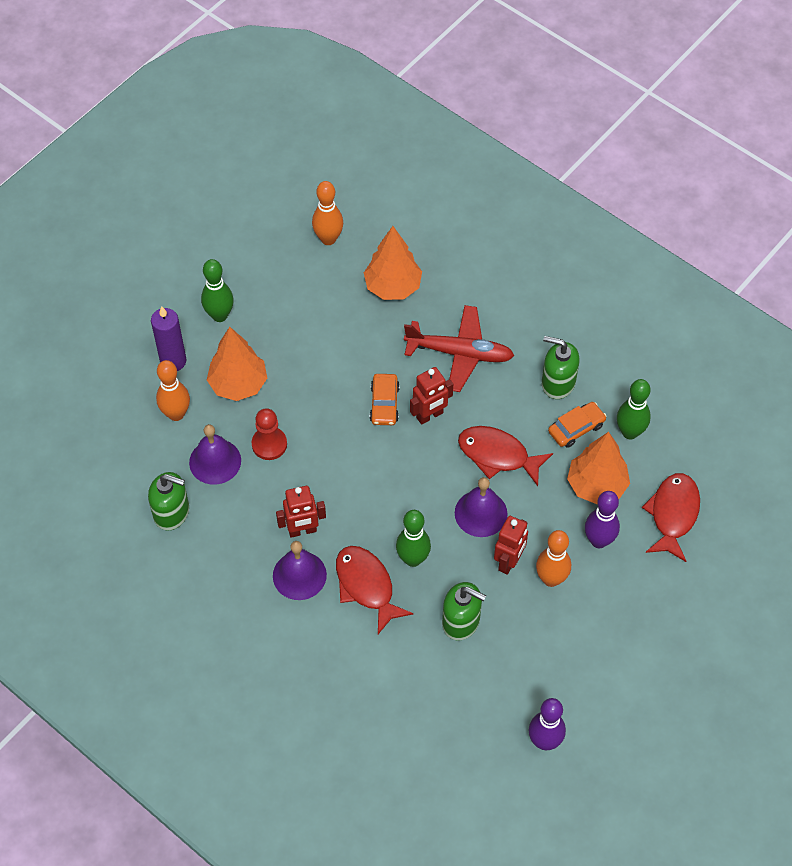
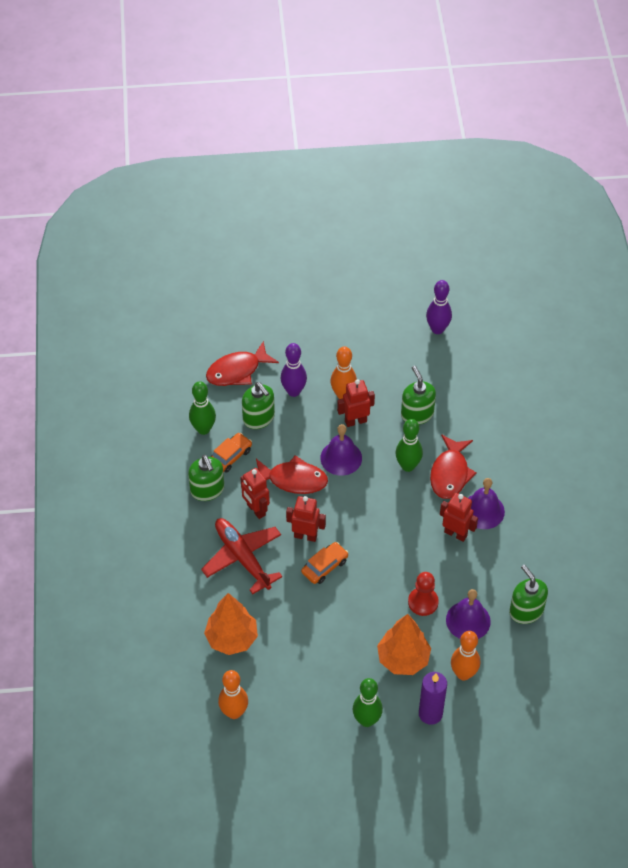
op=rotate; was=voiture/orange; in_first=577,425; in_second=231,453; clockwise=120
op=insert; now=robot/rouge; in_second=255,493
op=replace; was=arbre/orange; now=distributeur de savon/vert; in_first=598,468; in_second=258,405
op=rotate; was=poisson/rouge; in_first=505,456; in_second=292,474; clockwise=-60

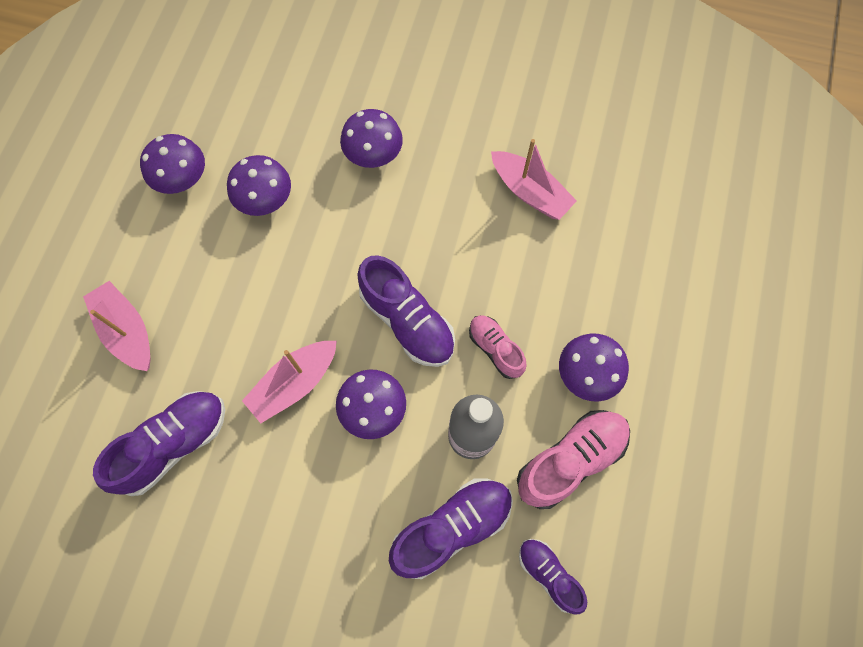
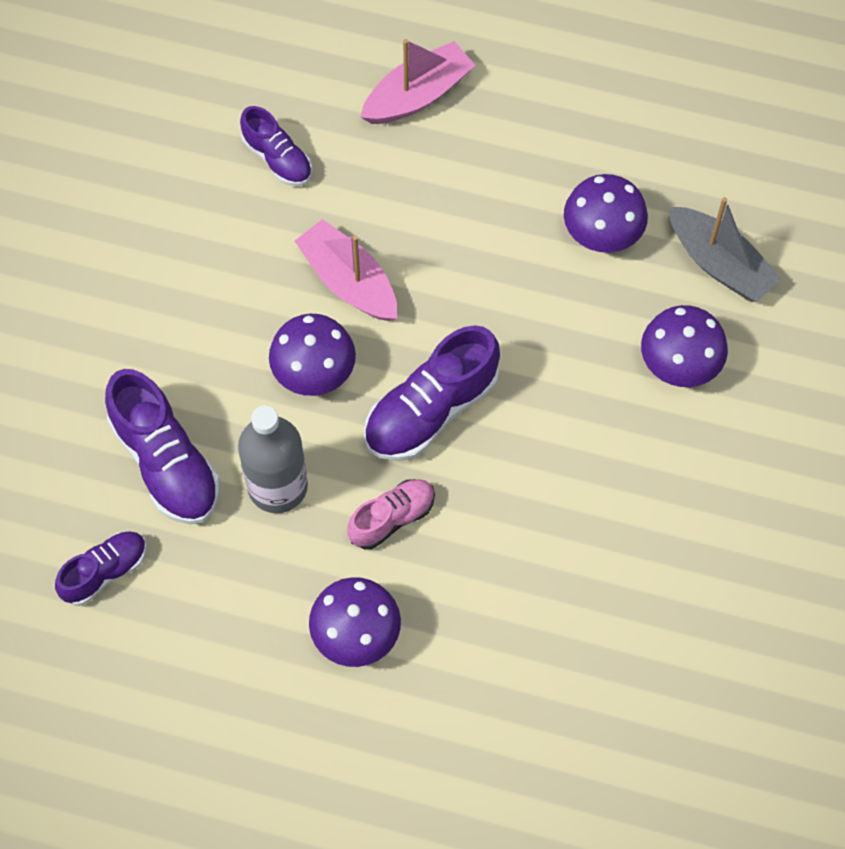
op=resize; was=chaussure/violet; in_first=159,443; in_second=276,146; ratio=0.6
op=insert; now=bateau/gris; in_second=725,249
op=delete; was=champignon/violet; in_first=172,164
op=delete; was=bateau/rose; in_first=534,179
op=delete; was=chaussure/rose; in_first=573,459

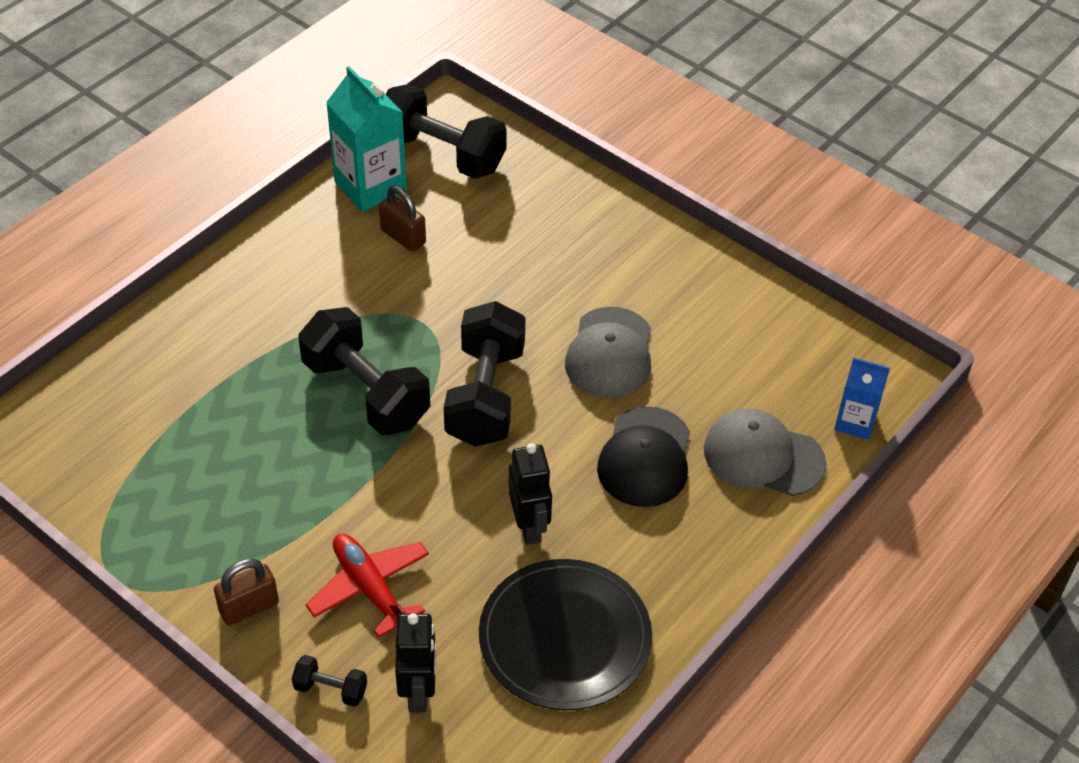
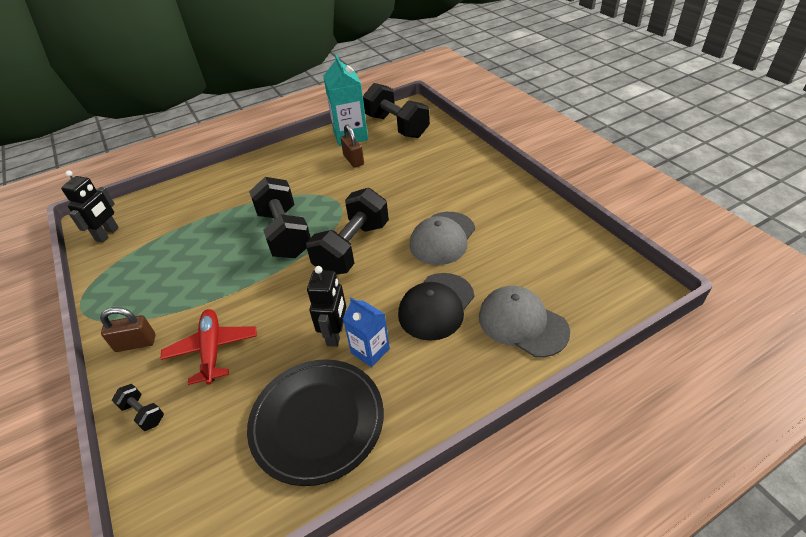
op=move; was=robot/noir; in_first=416,663; in_second=90,206
op=move; was=brique de lait/bleu; in_first=862,398; in_second=366,332

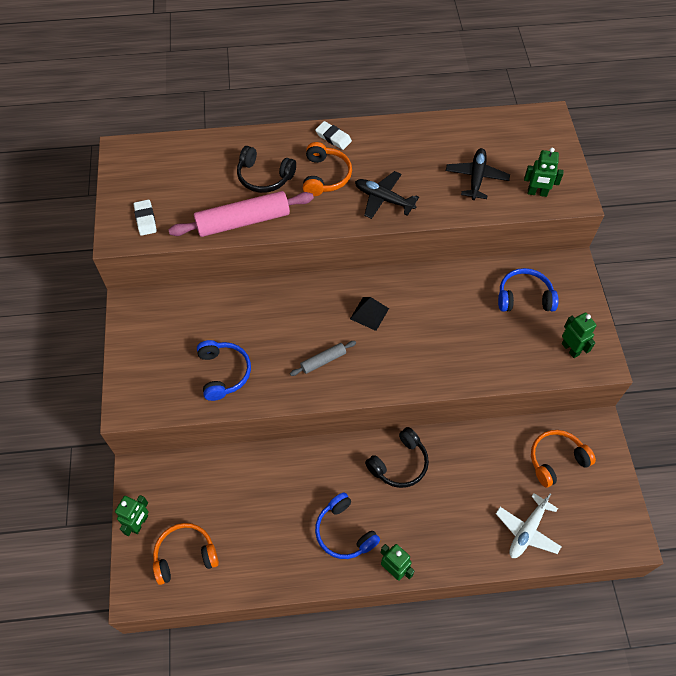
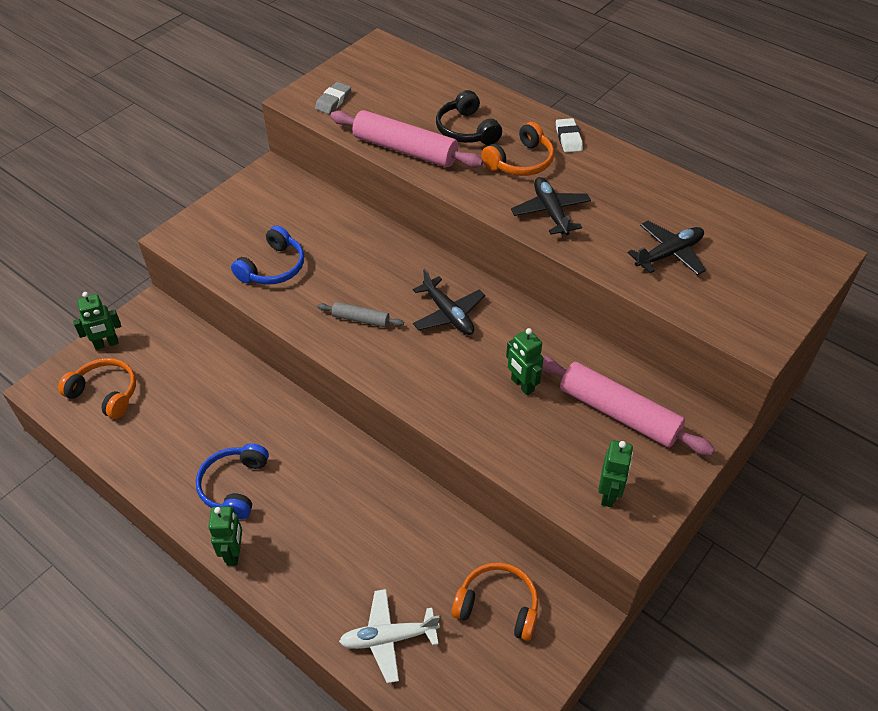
op=recolor; was=gomme/blanc; now=gomme/gris; in_first=145,218; in_second=333,98
op=replace; was=pyramide/noir; now=avion/noir; in_first=369,314; in_second=449,302
op=move; was=robot/vert; in_first=544,172; in_second=525,361
op=replace; was=casque audio/bleu; now=rouleau à pâtisserie/rose; in_first=528,290; in_second=628,406
op=delete; was=casque audio/noir; in_first=397,457

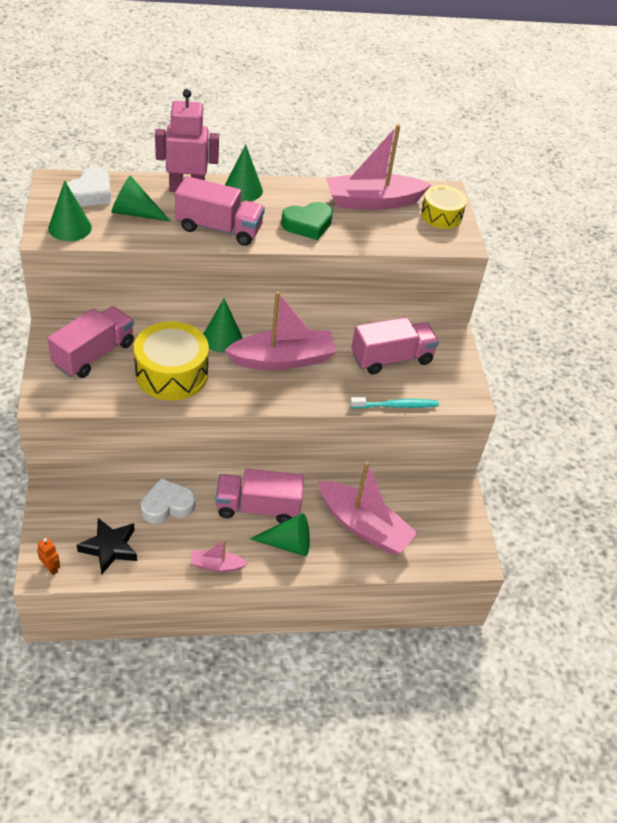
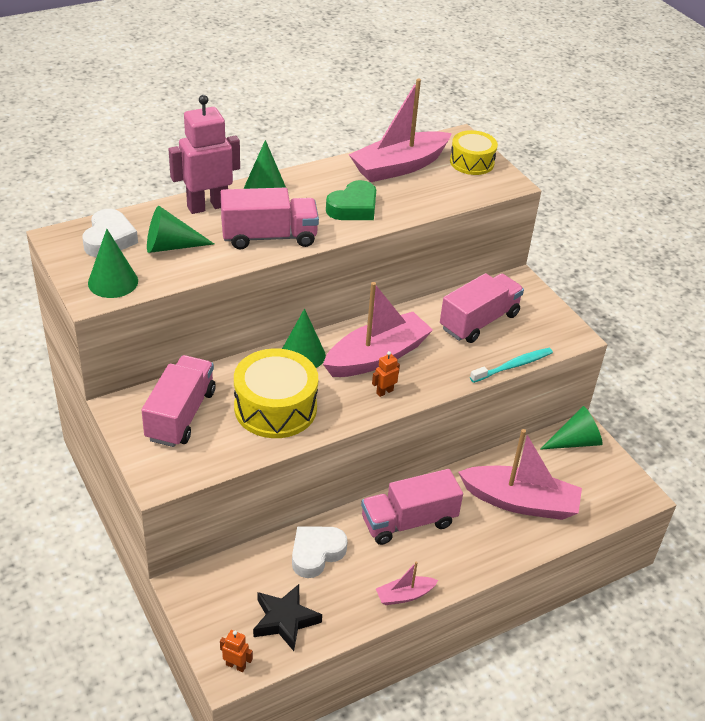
op=insert; now=robot/orange; in_second=386,374
op=move; was=cône/vert; in_first=280,534; in_second=571,428

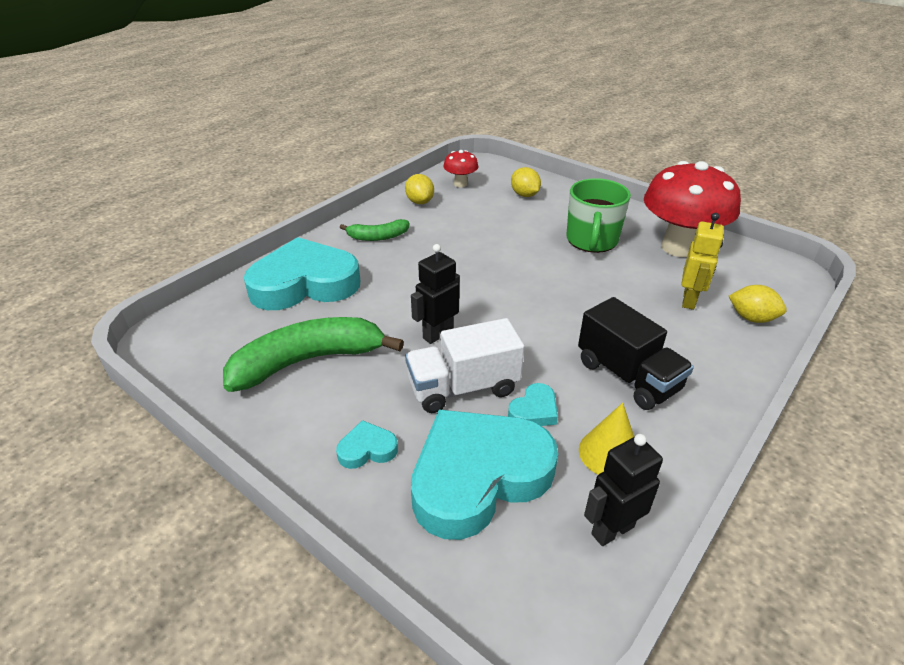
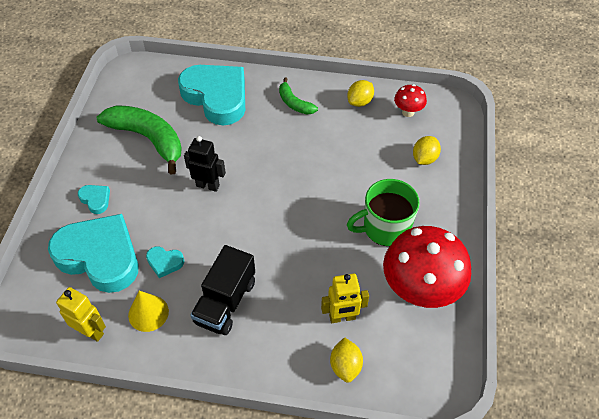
op=recolor; was=robot/noir; now=robot/jaune; in_first=623,490; in_second=81,314
op=delete; was=camion/blanc; in_first=465,365

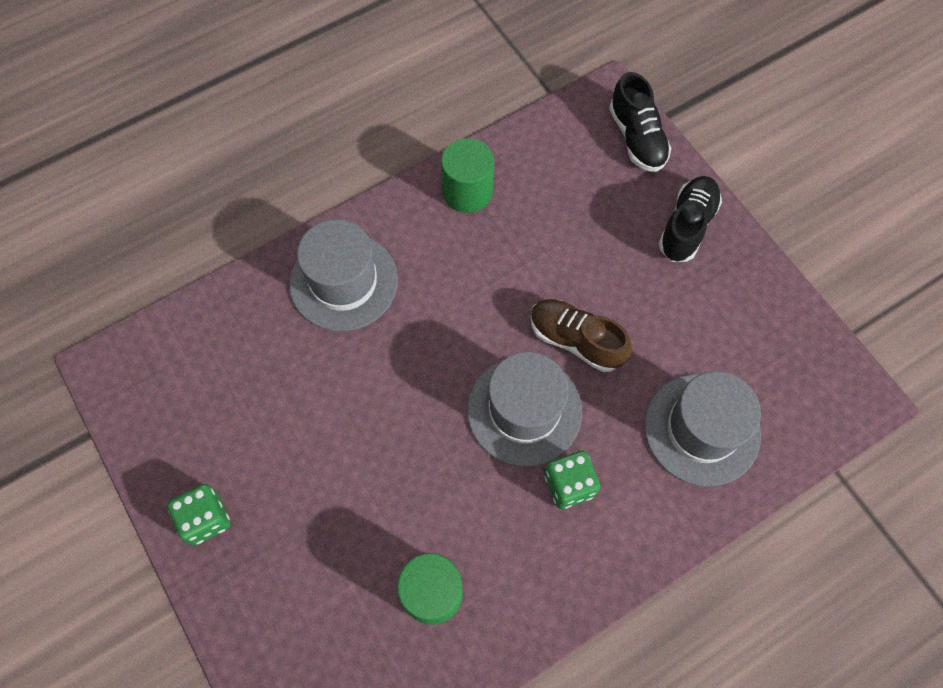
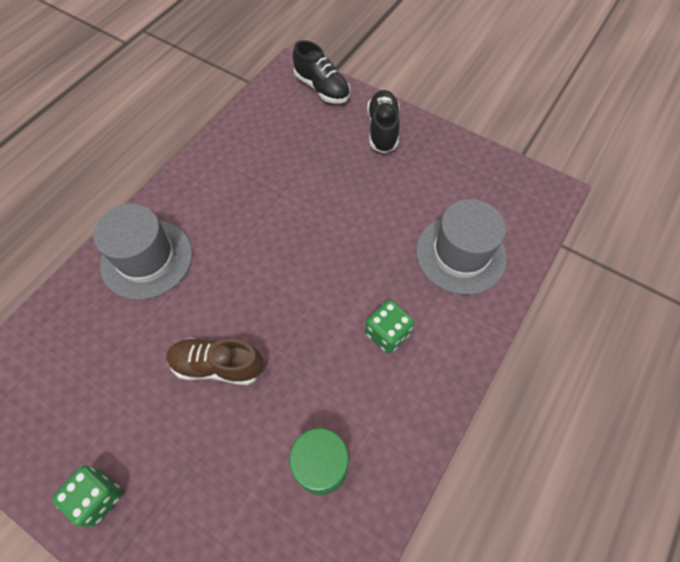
op=move; was=chaussure/marron; in_first=581,335; in_second=215,361
op=delete; was=cylindre/vert; in_first=467,175
op=delete; was=chapeau/gris; in_first=524,409

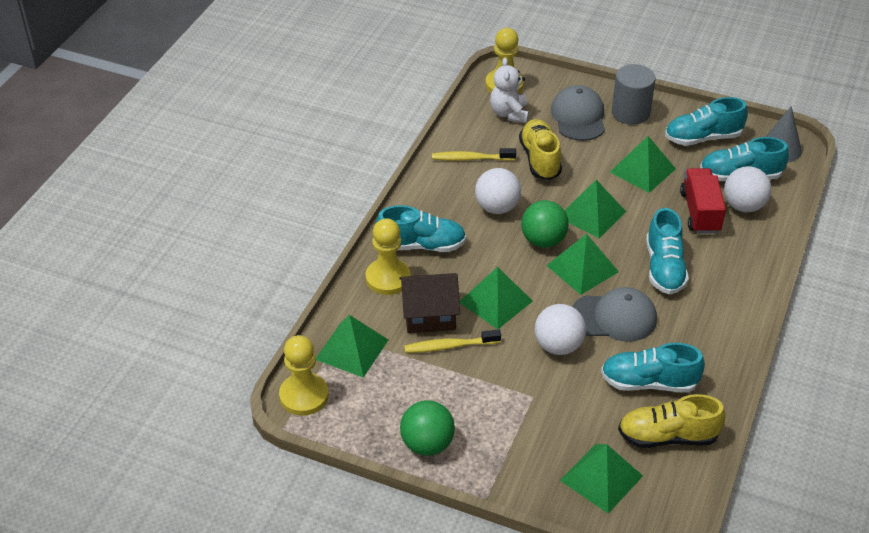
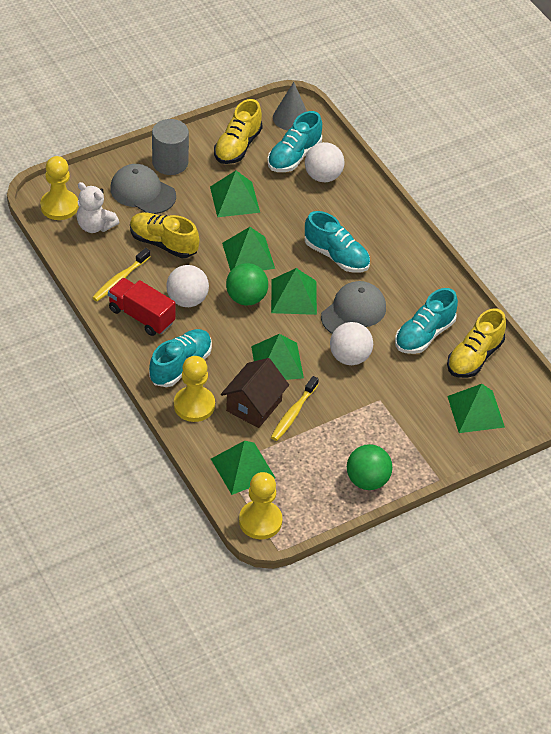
op=move; was=camion/rouge; in_first=703,201; in_second=141,307
op=recolor; was=chaussure/turquoise; now=chaussure/jaune; in_first=706,121; in_second=238,131

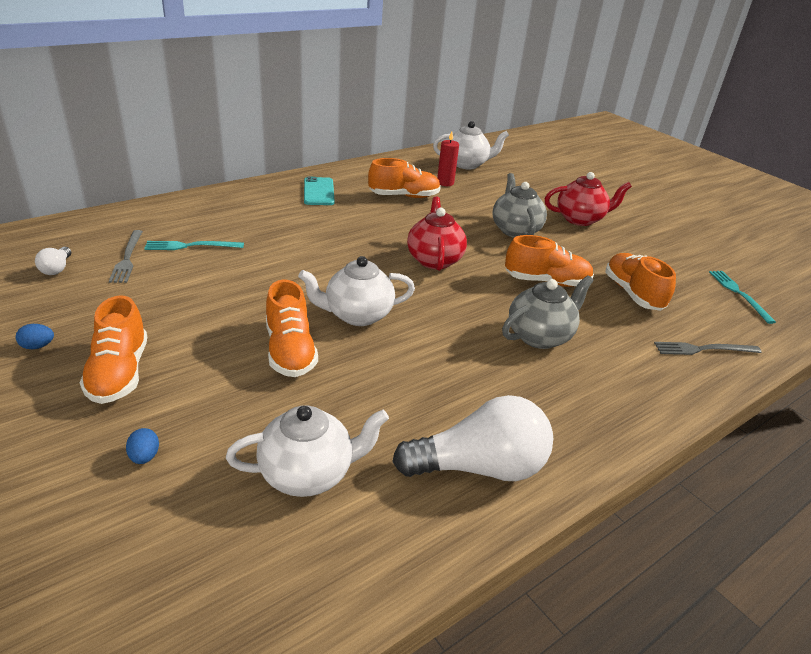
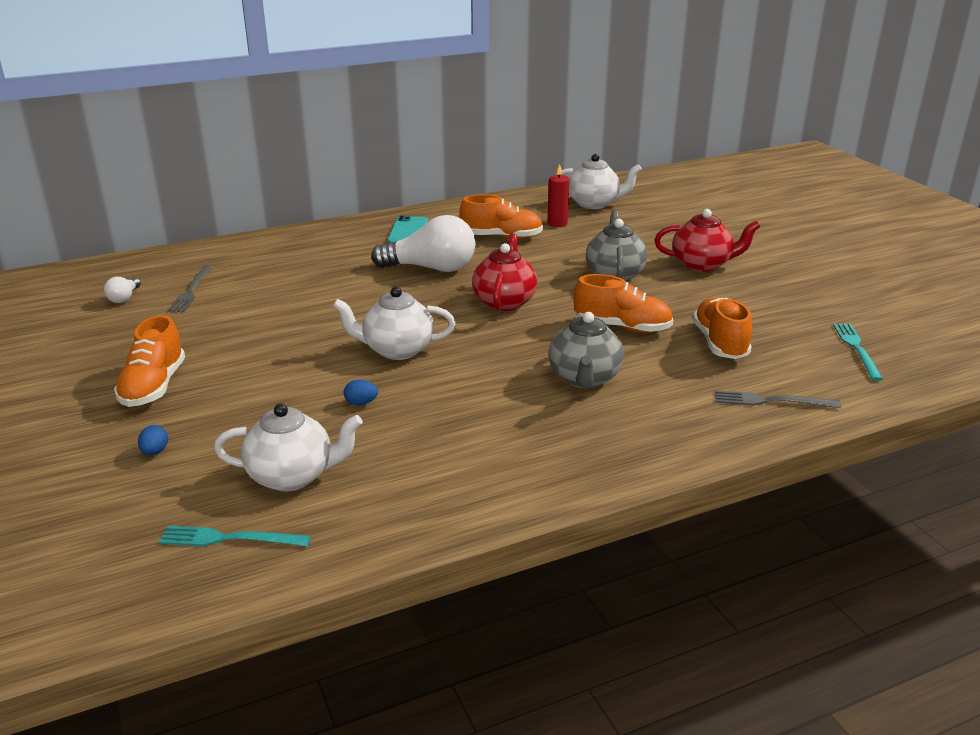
op=move; was=fourchette/turquoise; in_first=194,245; in_second=235,536
op=move; was=œuf/bleu; in_first=35,336; in_second=361,392
op=move; was=ampoule/blanc; in_first=472,438; in_second=423,243
op=rotate; was=théière/gris; in_first=547,312; in_second=586,350; clockwise=120
op=delete; was=chaussure/orange; in_first=292,328

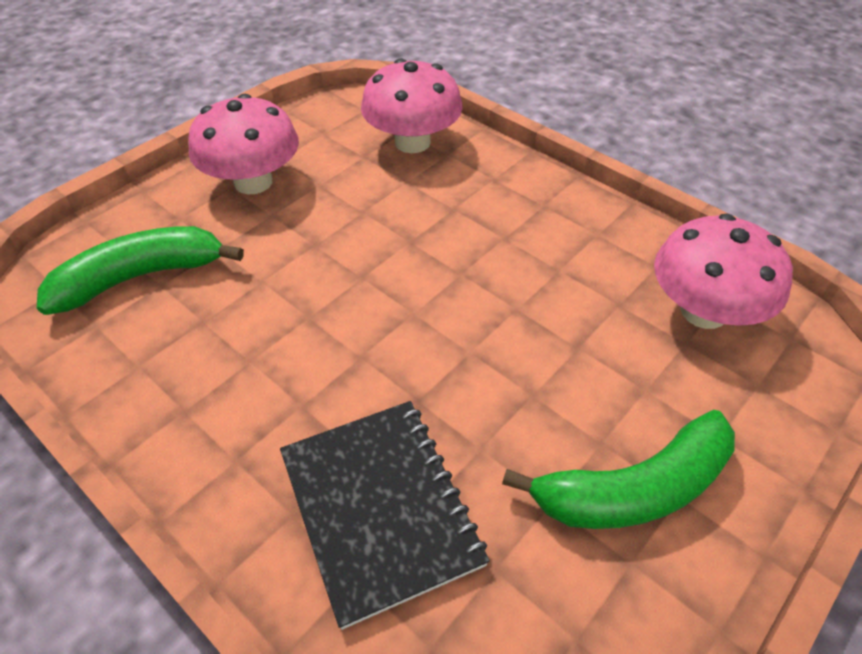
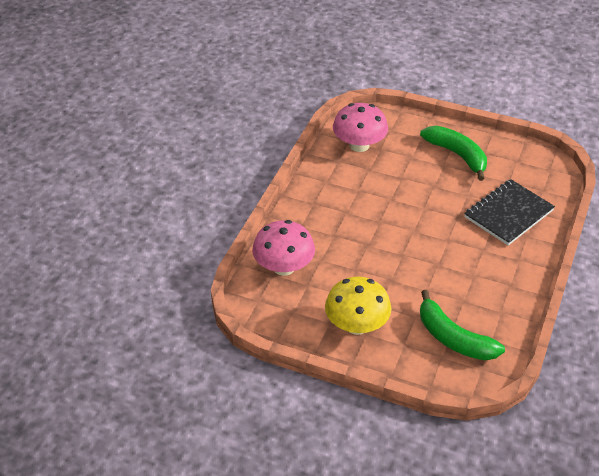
op=recolor; was=champignon/rose; now=champignon/jaune; in_first=243,144; in_second=358,306

